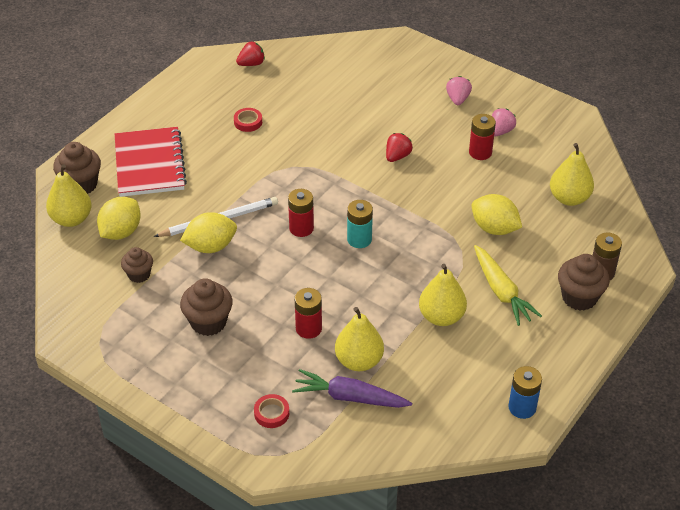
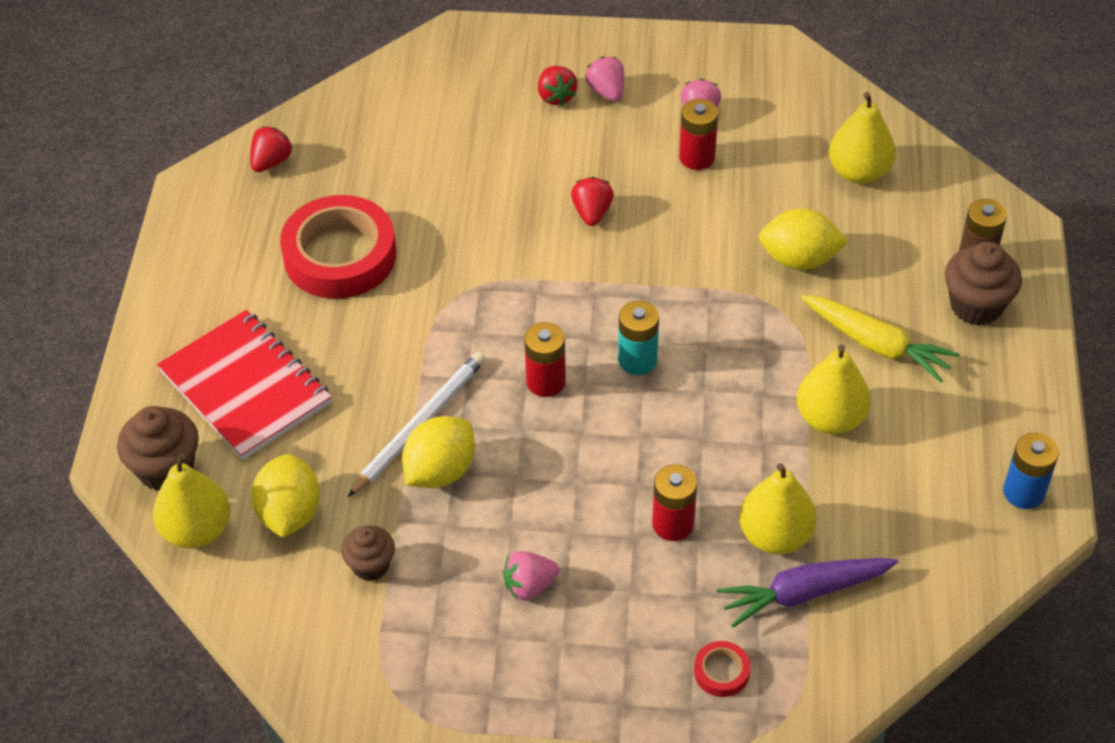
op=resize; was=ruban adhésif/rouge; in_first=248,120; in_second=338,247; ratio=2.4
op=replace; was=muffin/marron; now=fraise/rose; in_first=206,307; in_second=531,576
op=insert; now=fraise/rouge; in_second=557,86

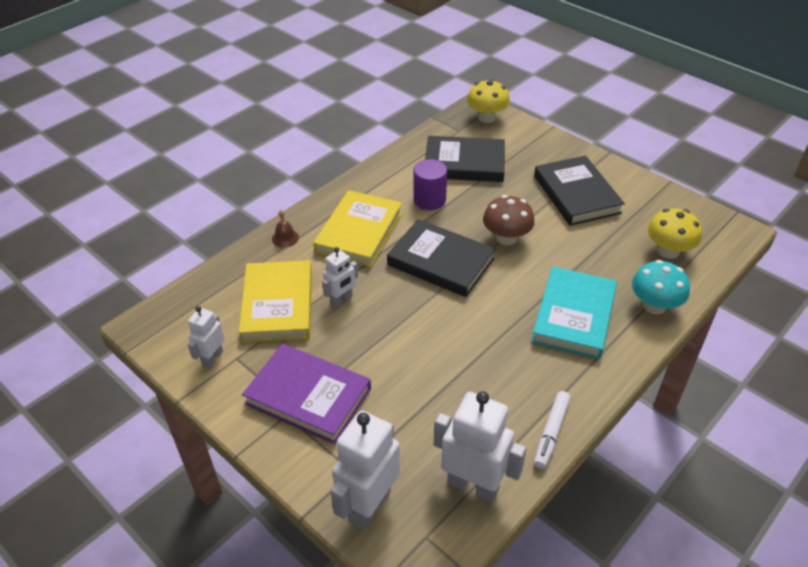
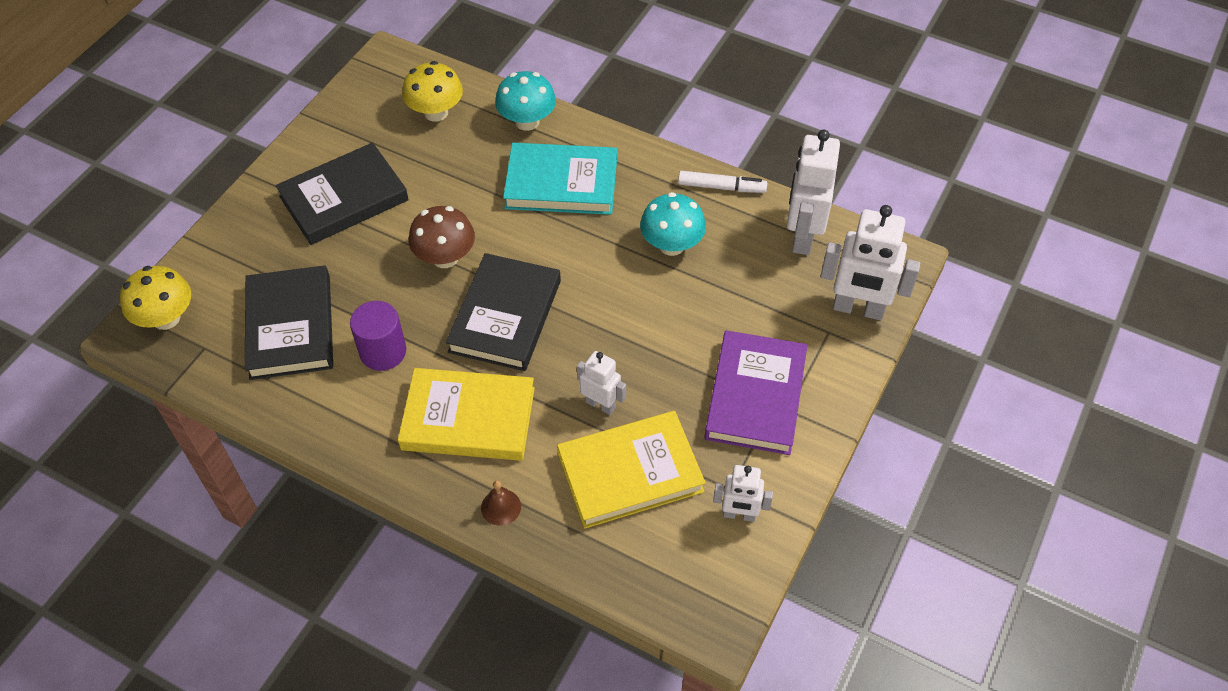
op=insert; now=champignon/turquoise; in_second=673,224

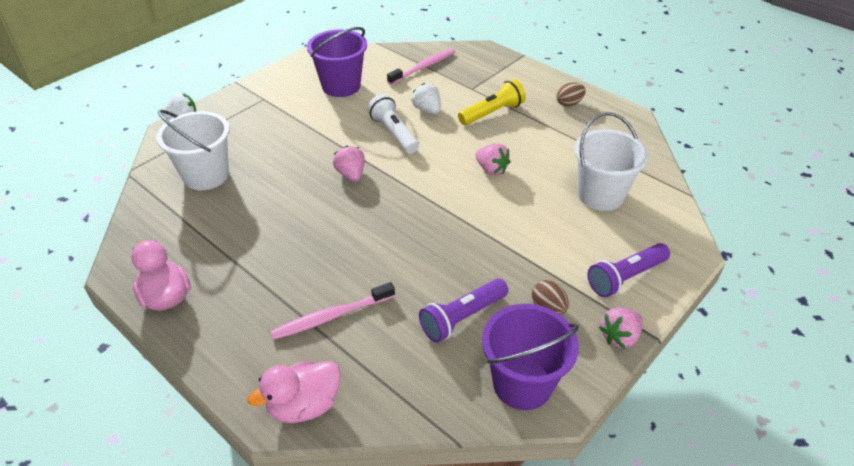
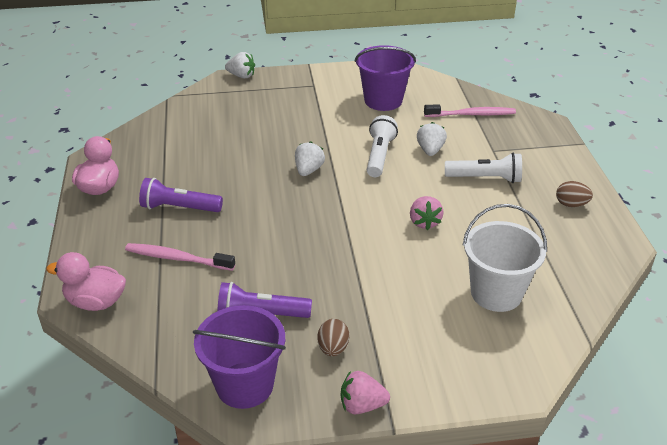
op=move; was=lampe de poche/violet; in_first=629,270; in_second=181,195
op=recolor; was=fraise/rose; now=fraise/blanc; in_first=349,164; in_second=310,158
op=recolor; was=lampe de poche/jaune; now=lampe de poche/blanc; in_first=492,102; in_second=483,168
op=delete; was=seau/blanc; in_first=193,150

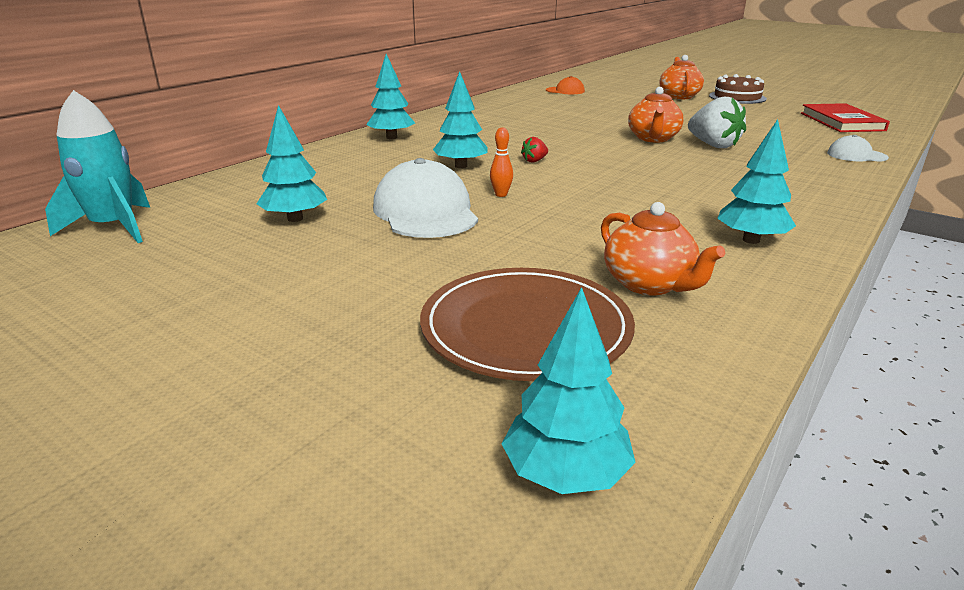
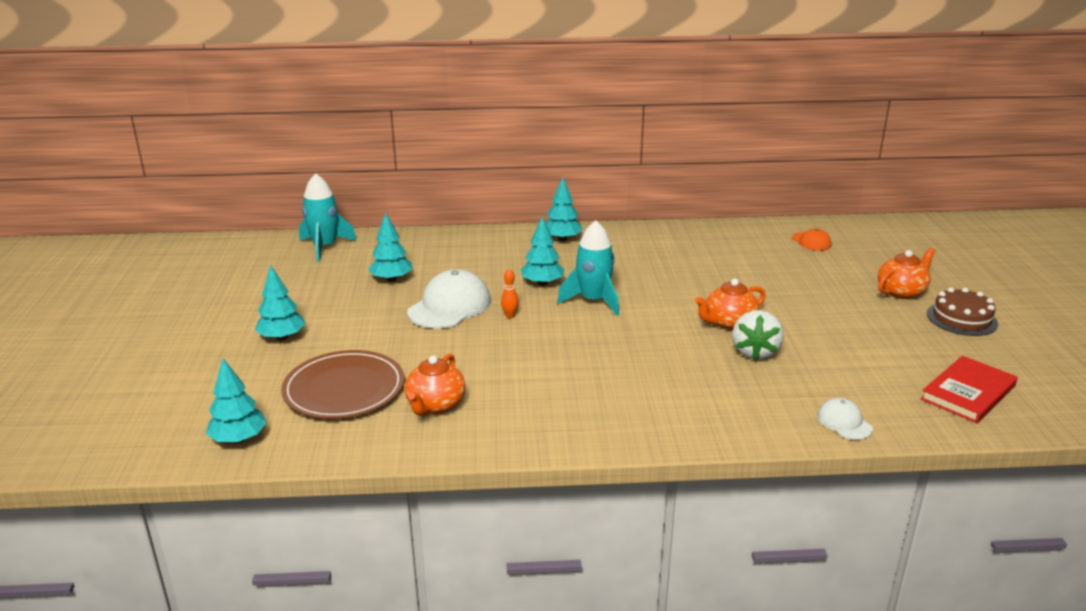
op=move; was=arbre/turquoise; in_first=756,181; in_second=280,303
op=replace; was=fraise/rouge; now=fusée/turquoise; in_first=534,150; in_second=588,268

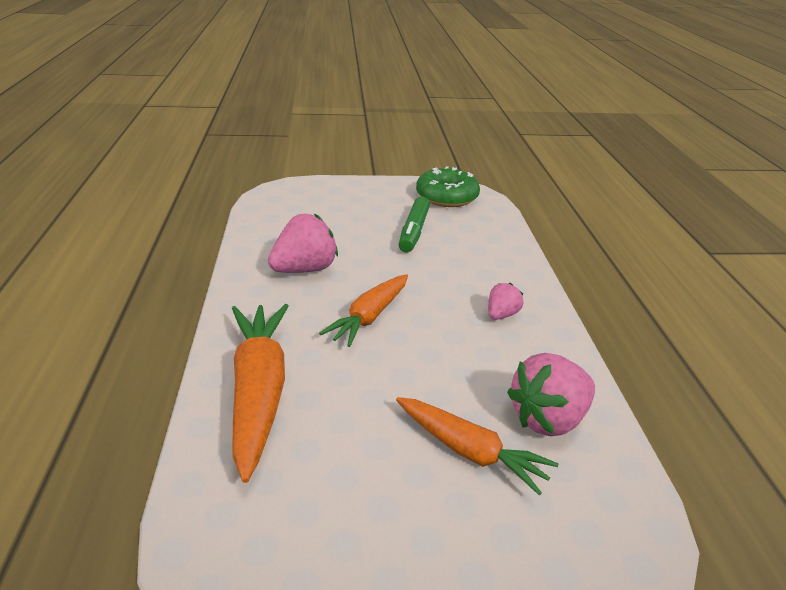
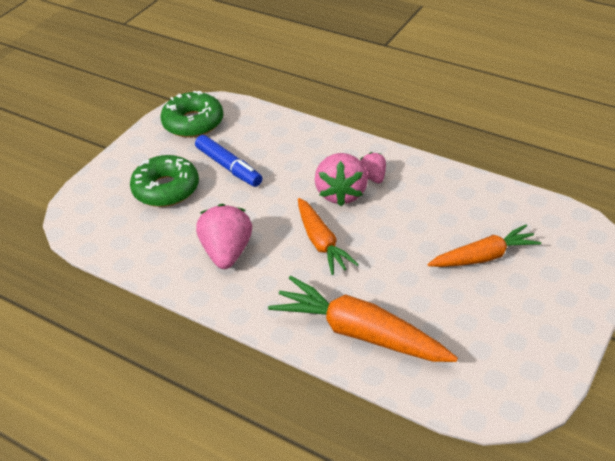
op=insert; now=beignet/vert; in_second=164,181
op=recolor; was=feutre/vert; now=feutre/bleu; in_first=414,224; in_second=228,161
op=move; was=fraise/rose; in_first=551,394; in_second=341,179

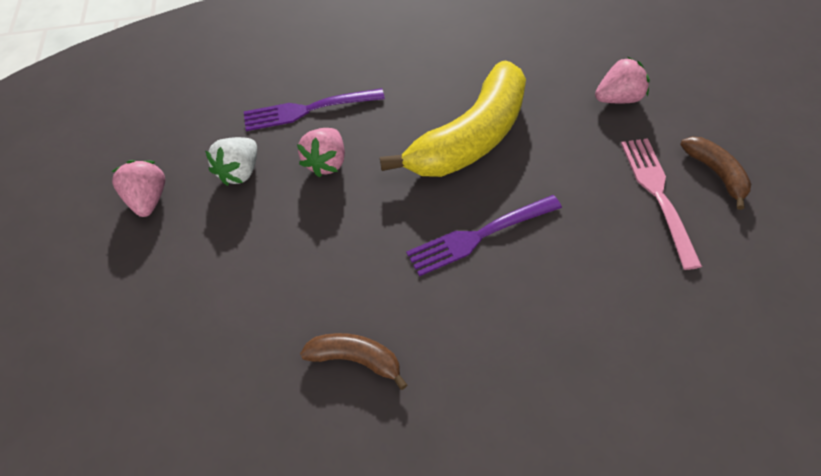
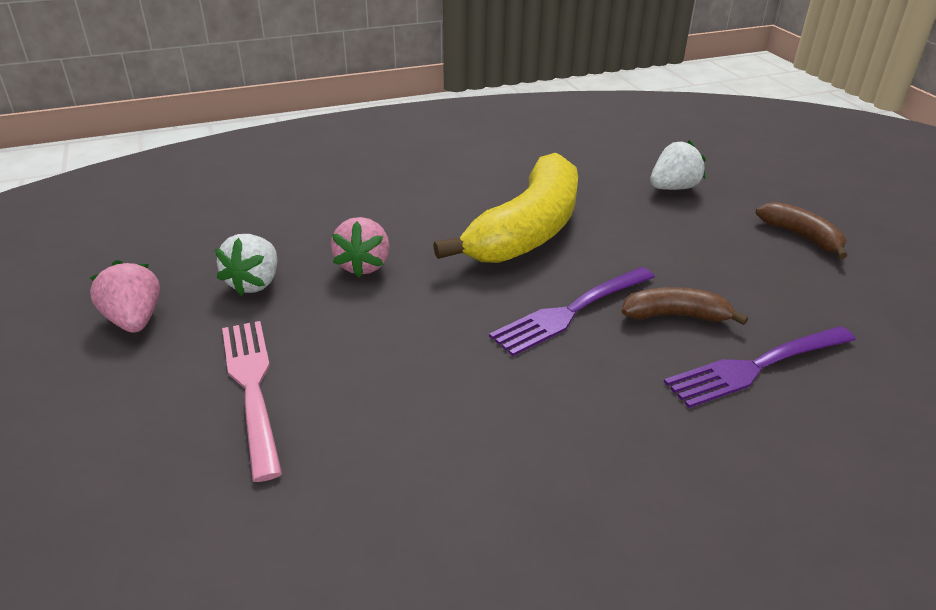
op=move; was=fourchette/rose; in_first=661,204; in_second=252,401
op=move; was=banane/marron; in_first=353,361; in_second=685,306
op=recolor; was=fraise/rose; now=fraise/blanc; in_first=622,80; in_second=678,165
op=move; was=fourchette/violet; in_first=314,109; in_second=760,367

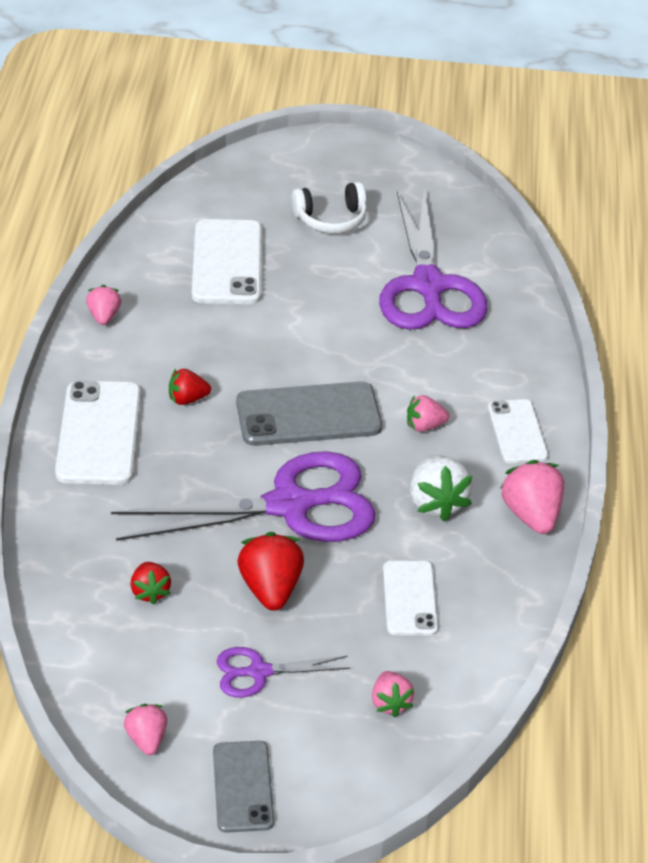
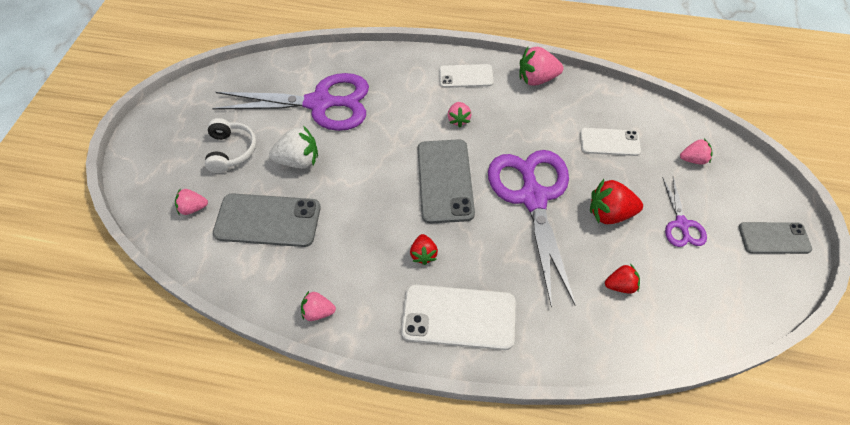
op=move; was=fraise/rose; in_first=145,729; in_second=191,202
op=recolor; was=téléphone/blanc; now=téléphone/gris; in_first=227,261; in_second=267,220
op=move; was=fraise/blanc; in_first=441,488; in_second=293,147

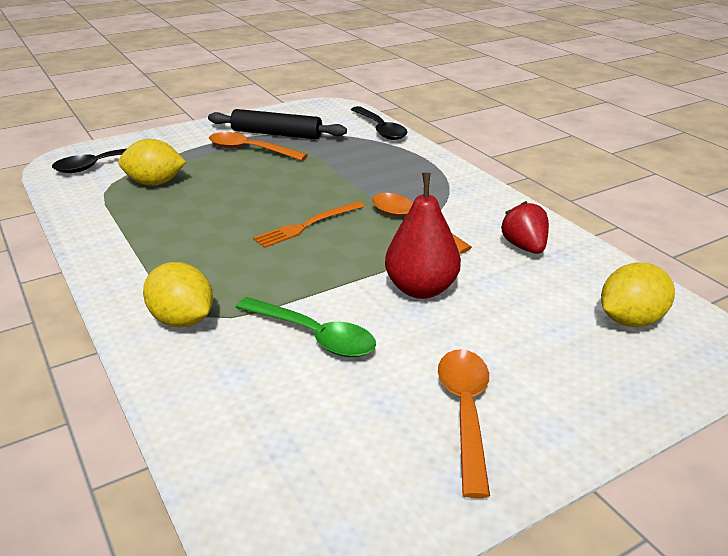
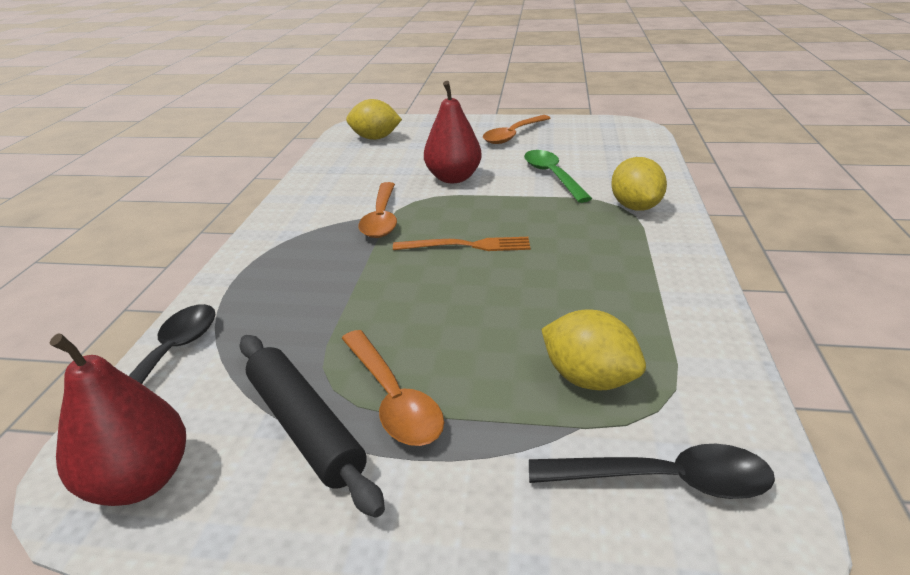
op=insert; now=poire/rouge; in_second=118,420
op=delete; was=fraise/rouge; in_first=525,227

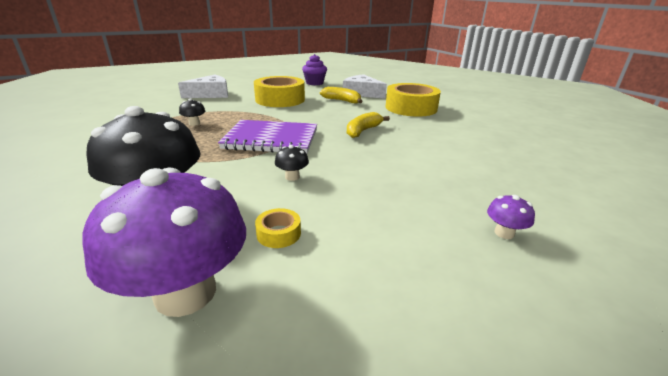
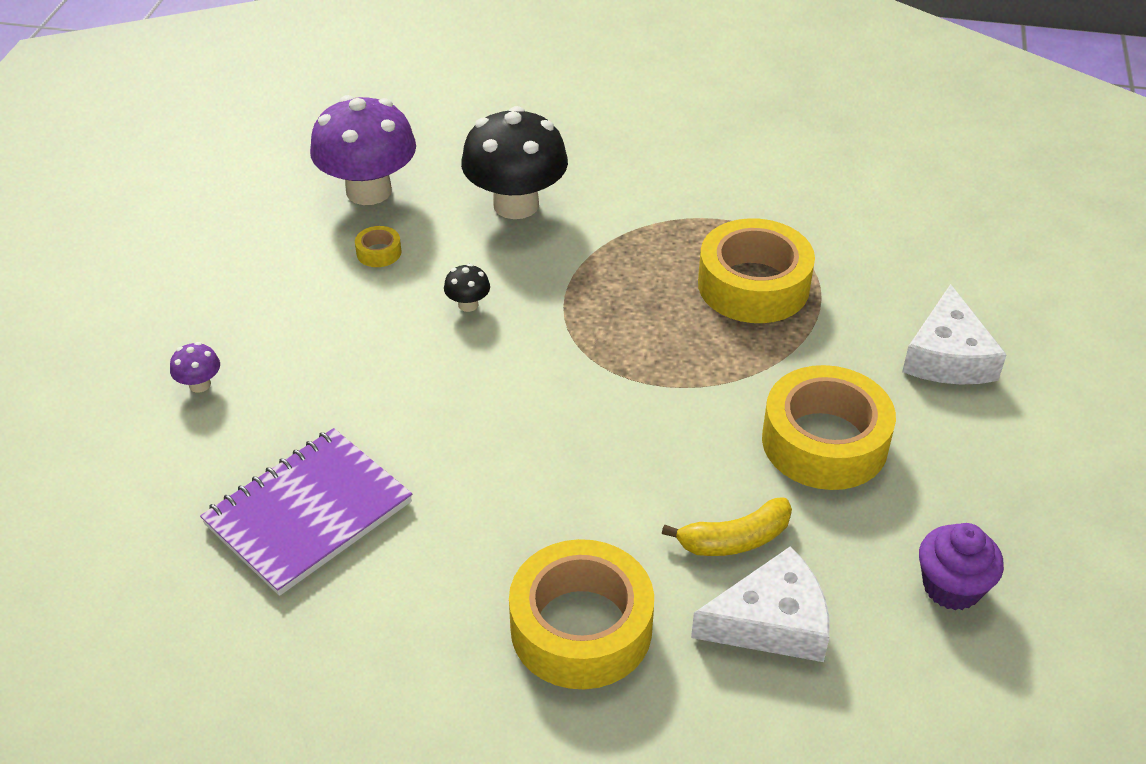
op=move; was=carnet/violet; in_first=267,137; in_second=306,512
op=replace; was=champignon/noir; now=ruban adhésif/jaune; in_first=192,112; in_second=756,270
op=delete; was=banane/jaune; in_first=368,125

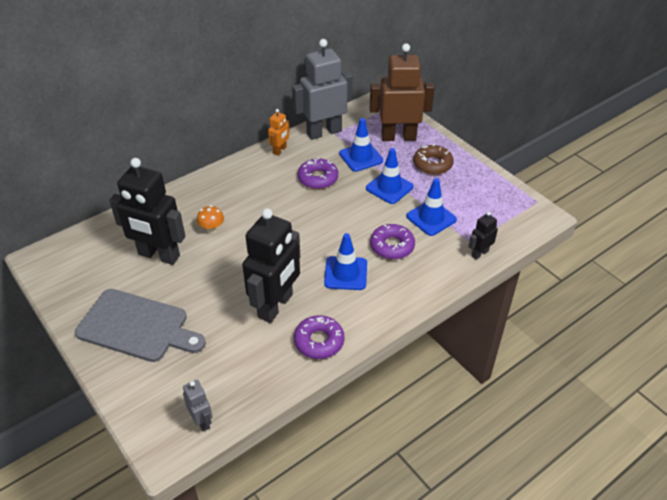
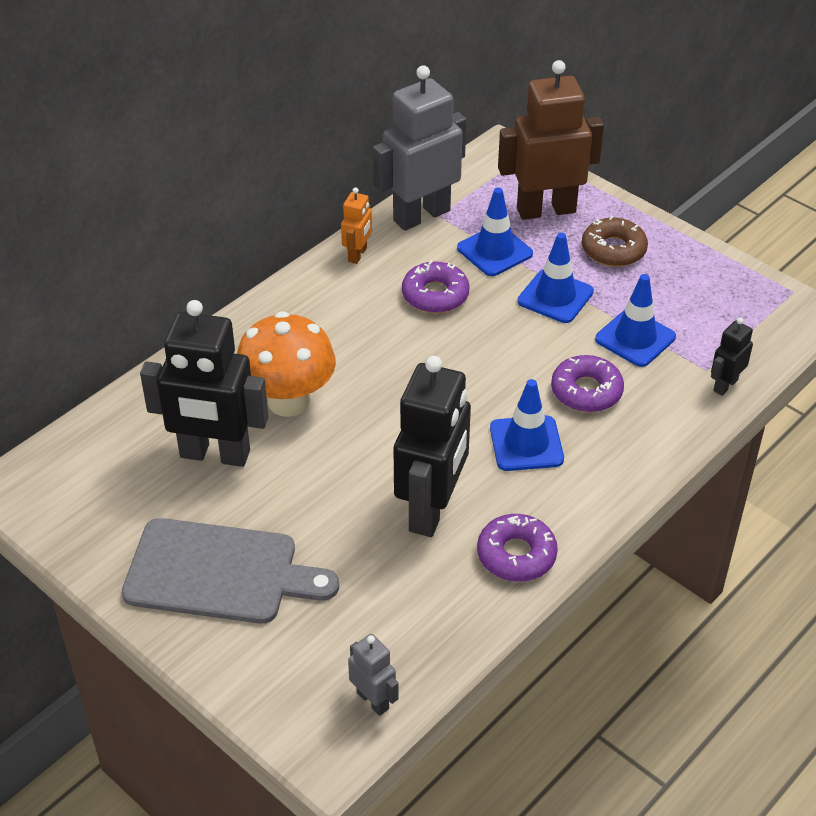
op=resize; was=champignon/orange; in_first=210,219; in_second=286,364; ratio=2.2

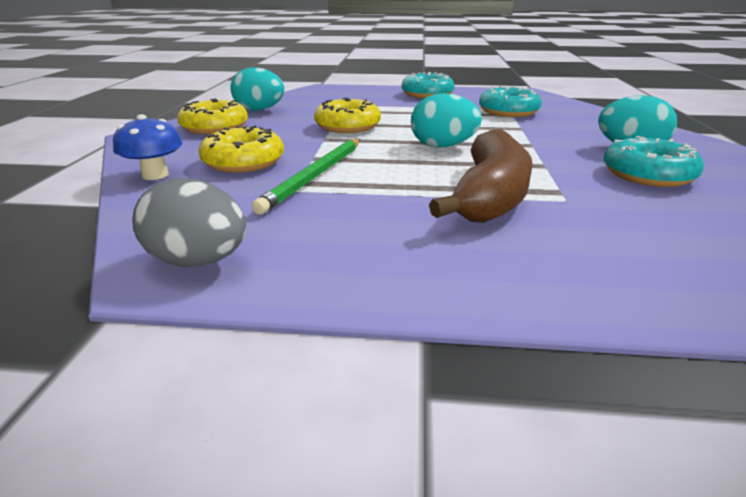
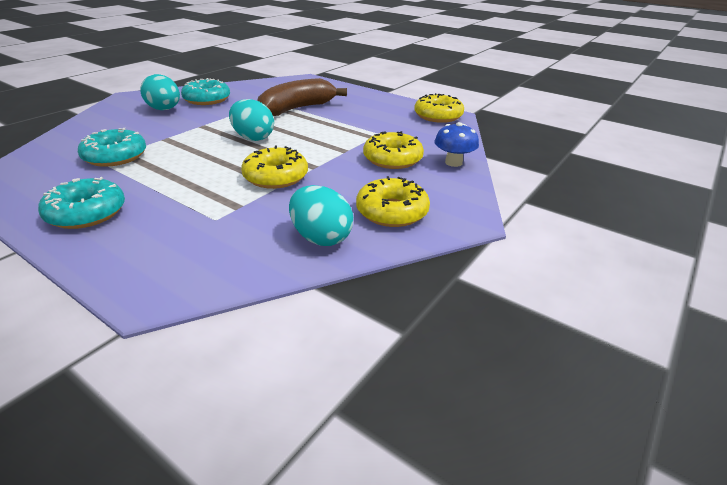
op=replace; was=œuf/gris; now=beignet/jaune; in_first=189,222; in_second=439,108
op=delete; was=crayon/vert; in_first=306,177

